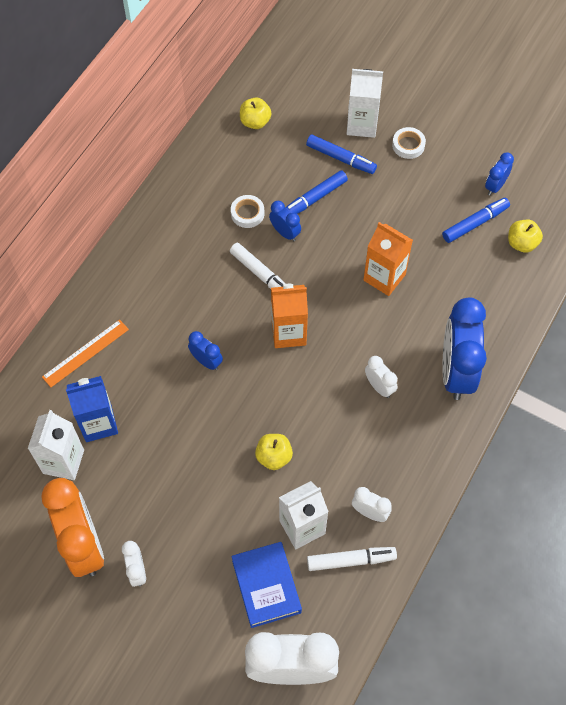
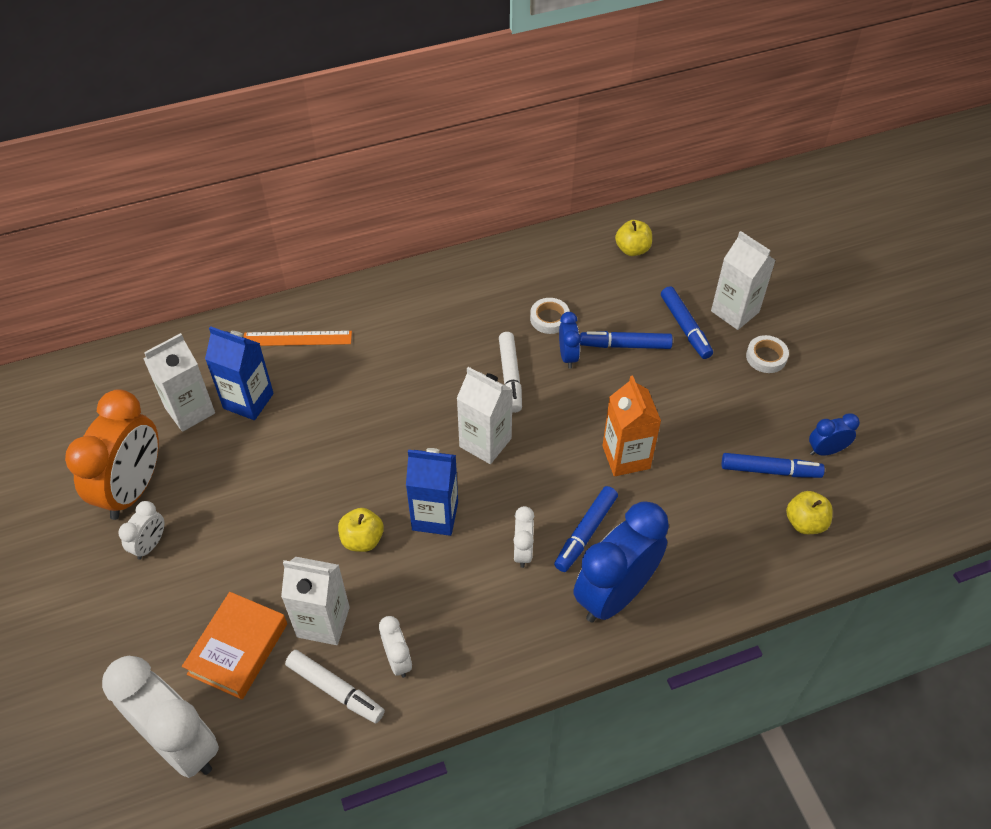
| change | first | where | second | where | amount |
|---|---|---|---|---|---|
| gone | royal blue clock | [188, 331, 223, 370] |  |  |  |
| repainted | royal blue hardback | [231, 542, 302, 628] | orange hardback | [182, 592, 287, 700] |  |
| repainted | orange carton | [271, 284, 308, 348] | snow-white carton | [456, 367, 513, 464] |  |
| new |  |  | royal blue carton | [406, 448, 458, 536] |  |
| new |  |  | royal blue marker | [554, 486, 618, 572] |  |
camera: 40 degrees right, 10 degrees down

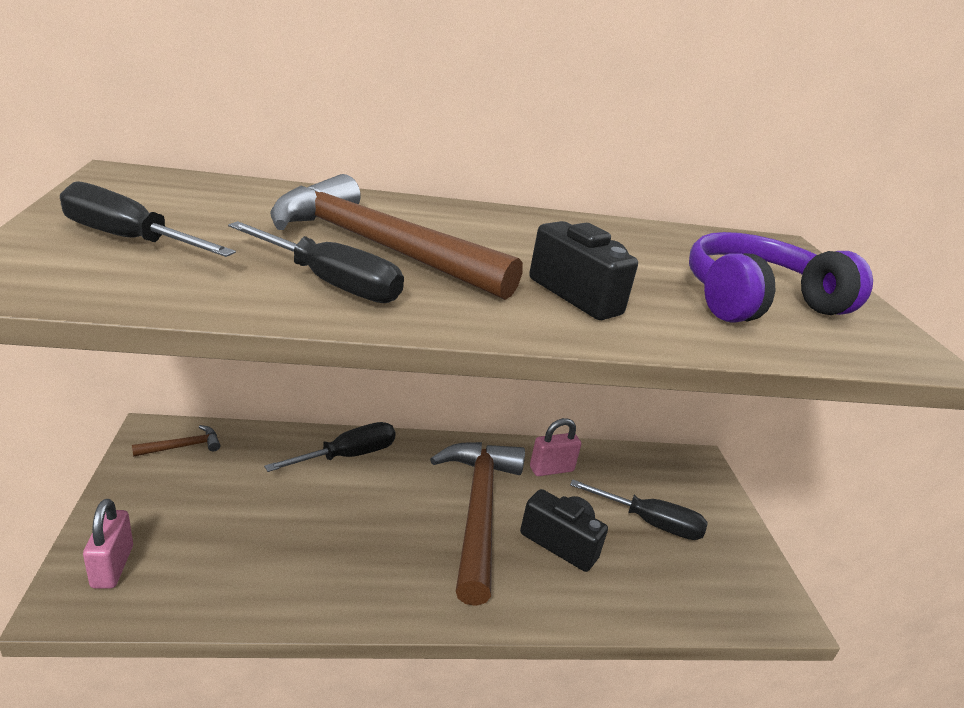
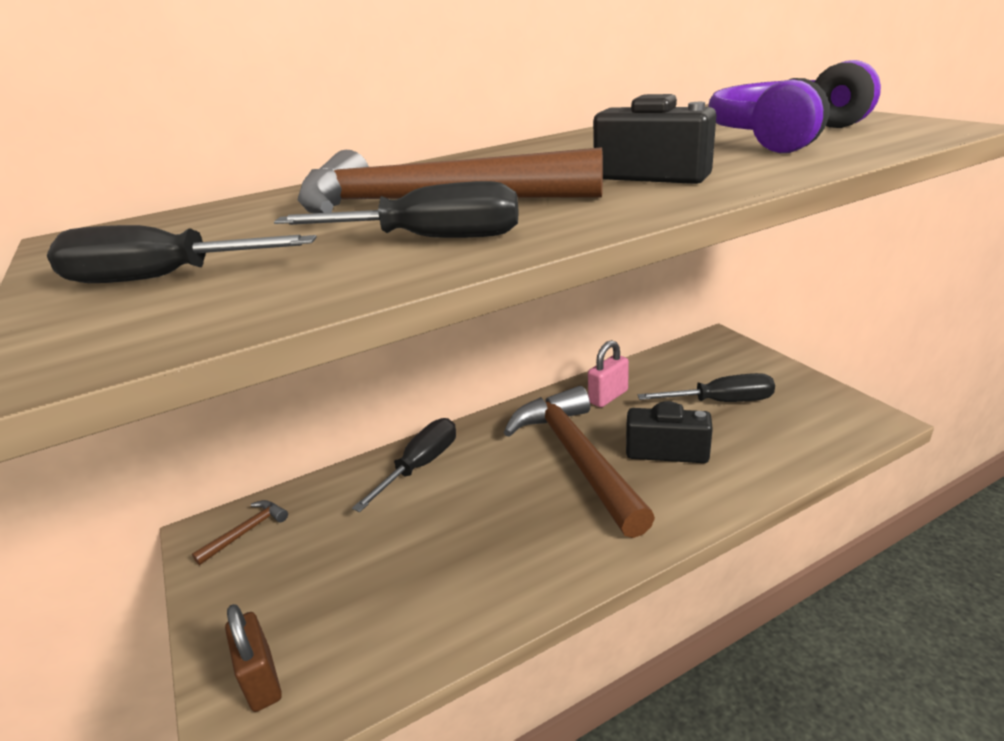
| change | first | where | second | where | amount |
|---|---|---|---|---|---|
| repainted | rose-pink small lock | [83, 499, 133, 589] | dark brown small lock | [225, 604, 282, 712] |  |
camera: 15 degrees left, 0 degrees up

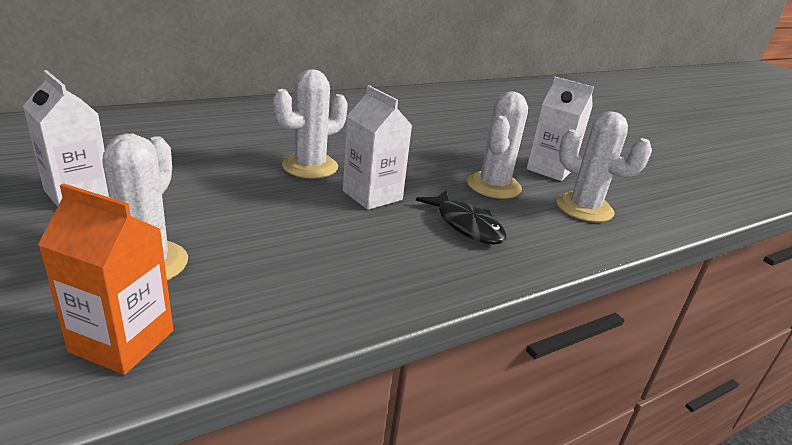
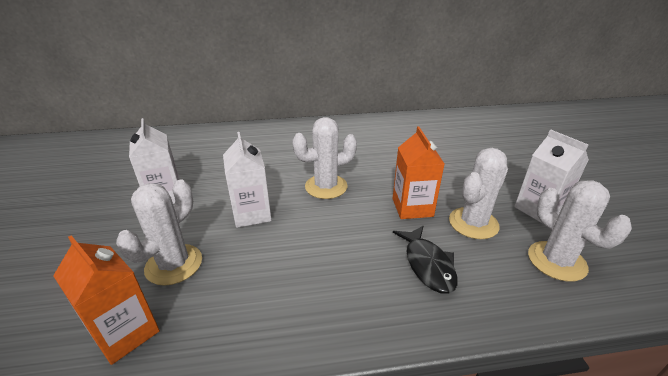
| change | first | where | second | where | amount |
|---|---|---|---|---|---|
| shifted | snow-white carton | [343, 85, 412, 210] |  | [223, 132, 272, 228] |  |
| new |  |  | orange carton | [392, 126, 445, 219] |  |
camera: 25 degrees right, 5 degrees up

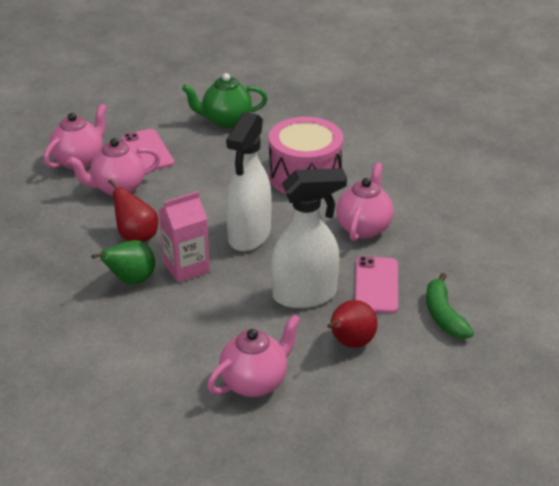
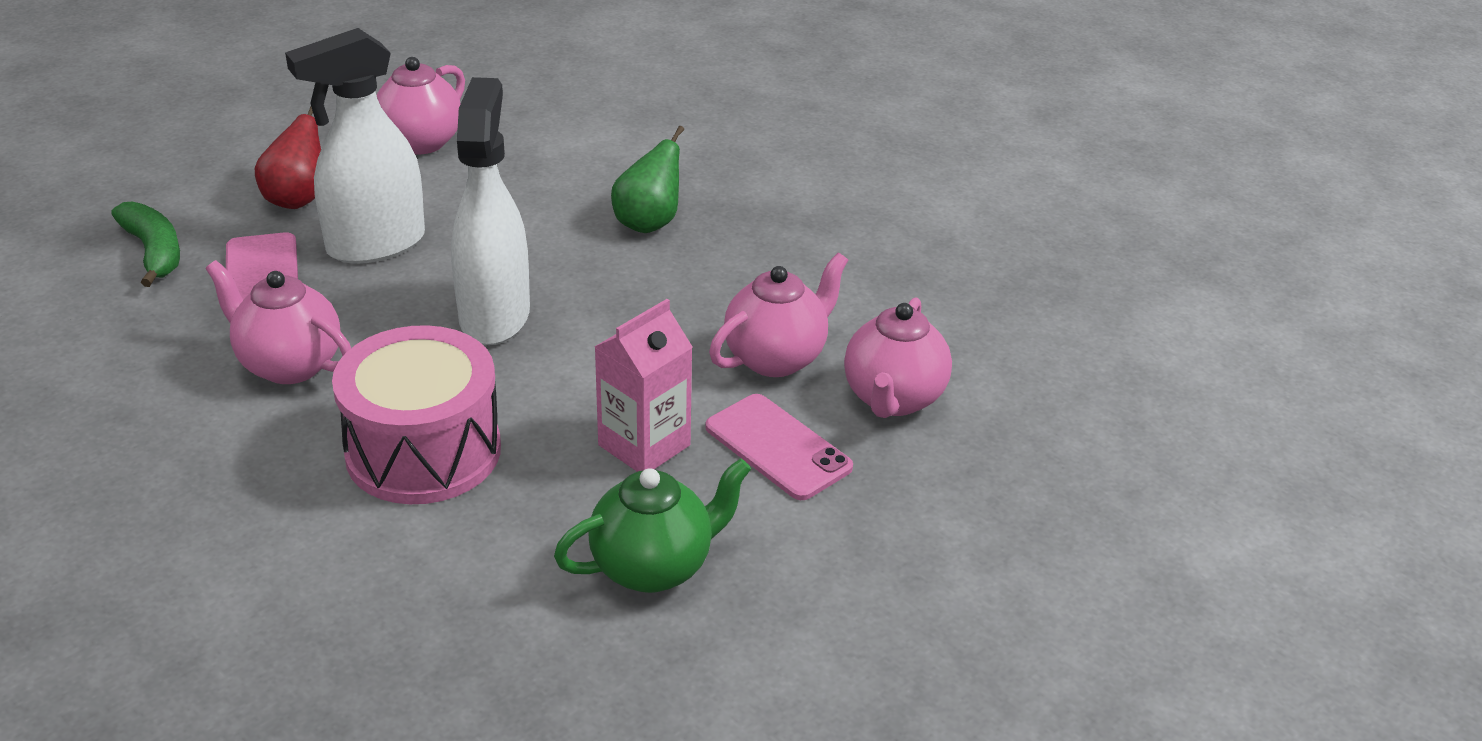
| change | first | where | second | where | amount |
|---|---|---|---|---|---|
| gone | crimson pear | [108, 179, 158, 242] |  |  |  |
| shifted | rose-pink carton | [159, 191, 210, 283] |  | [595, 299, 692, 472] |  |
| rotated | rose-pink teapot | [336, 162, 394, 241] |  | [205, 260, 351, 384] | 120 degrees clockwise |
camera: 160 degrees right, 0 degrees up

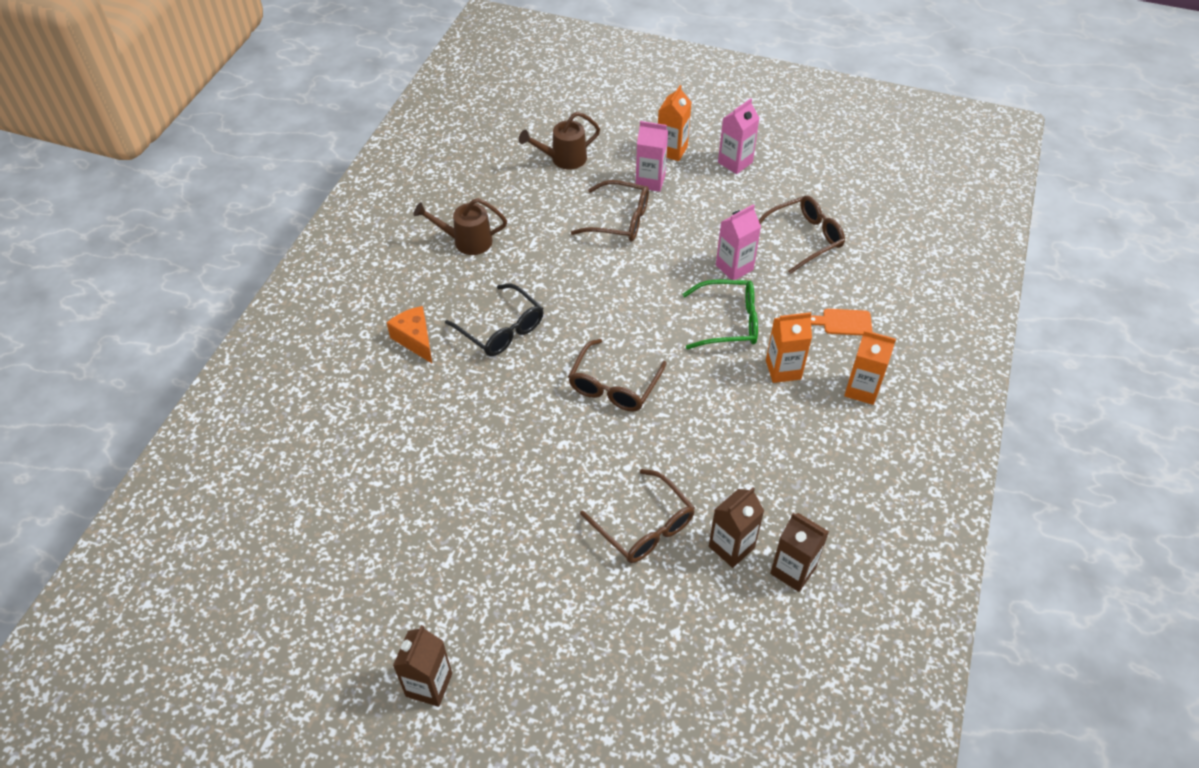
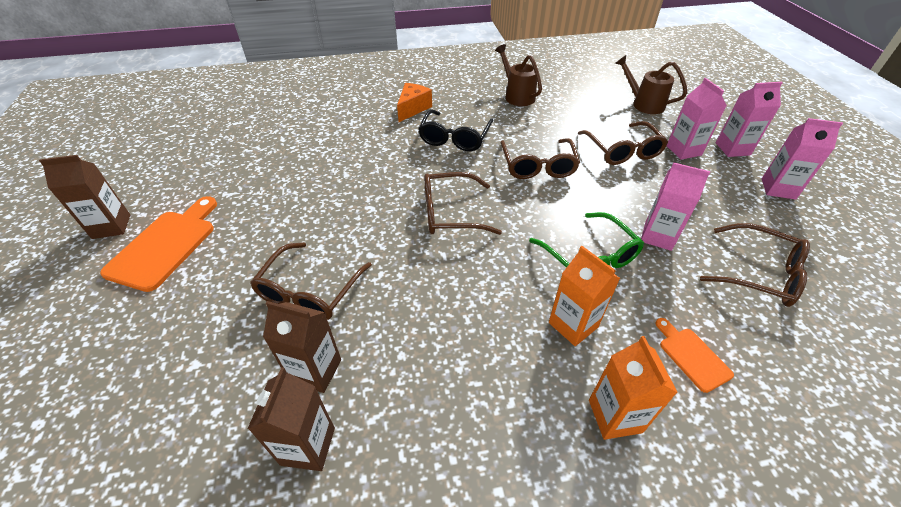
| change | first | where | second | where | amount |
|---|---|---|---|---|---|
| repainted | orange carton | [658, 85, 692, 161] | rose-pink carton | [716, 82, 783, 157] |  |
| new |  |  | orange bread board | [100, 196, 217, 292] |  |
| new |  |  | dark brown glasses | [500, 138, 580, 179] |  |
camera: 60 degrees right, 5 degrees down

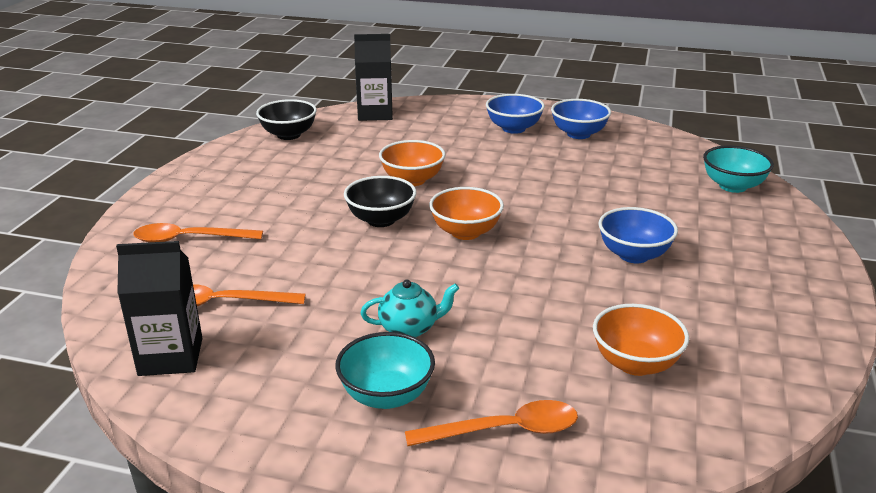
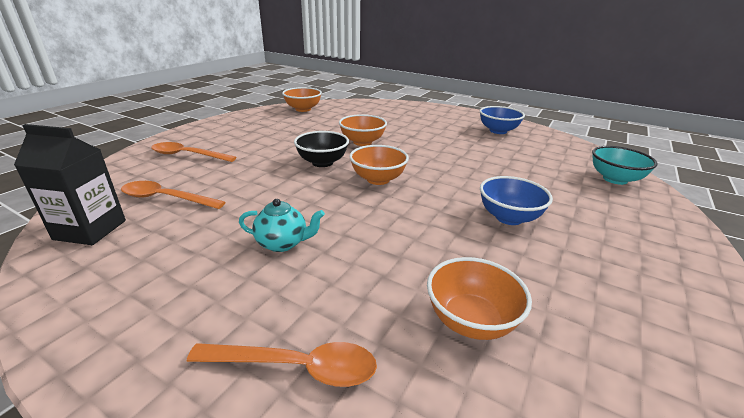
| change | first | where | second | where | amount |
|---|---|---|---|---|---|
| repainted | jet-black deep dish | [256, 99, 317, 140] | orange deep dish | [282, 87, 322, 112] |  |
| gone | teal deep dish | [335, 332, 435, 409] |  |  |  |
| gone | jet-black carton | [354, 34, 393, 121] |  |  |  |
| gone | royal blue deep dish | [486, 94, 545, 134] |  |  |  |
camera: 15 degrees right, 0 degrees up

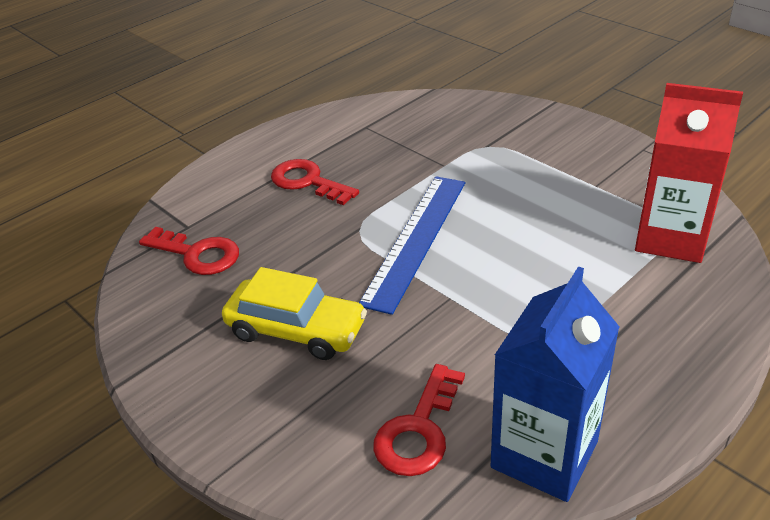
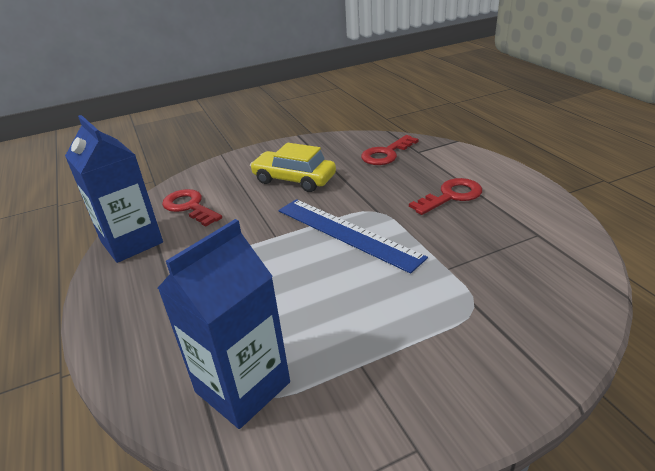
| change | first | where | second | where | amount |
|---|---|---|---|---|---|
| rotated | bright yellow car | [222, 267, 367, 360] |  | [250, 143, 336, 192] | 75 degrees clockwise |
| repainted | crimson carton | [635, 83, 743, 263] | royal blue carton | [158, 219, 290, 429] |  |
camera: 110 degrees right, 5 degrees down

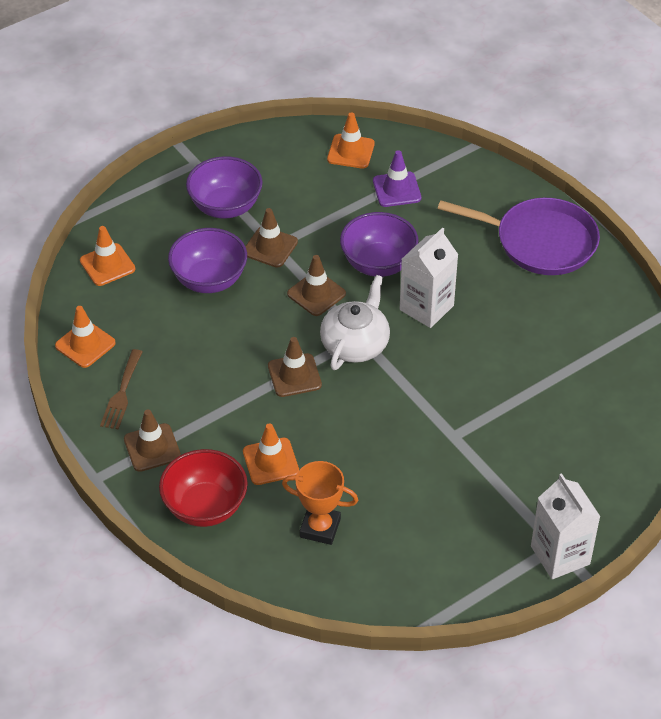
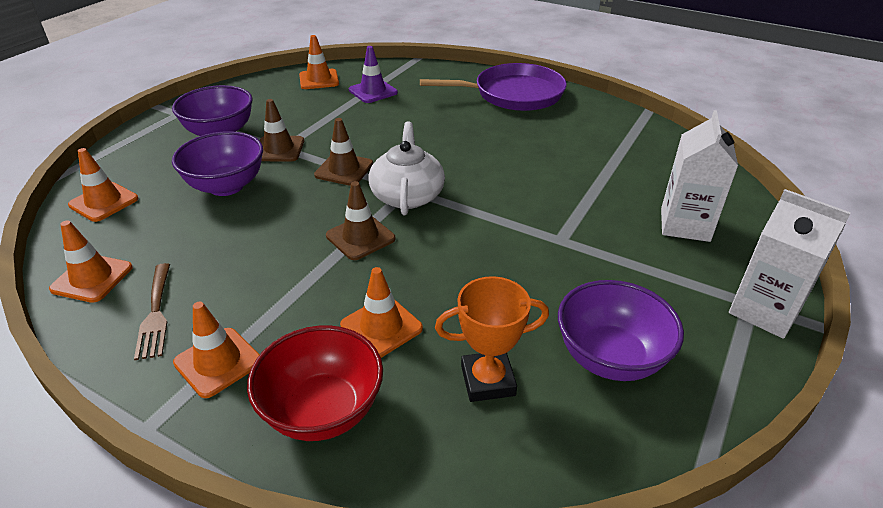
| change | first | where | second | where | amount |
|---|---|---|---|---|---|
| repainted | dark brown traffic cone | [124, 410, 181, 472] | orange traffic cone | [173, 302, 260, 398] |  |
| shifted | royal purple deep dish | [340, 212, 419, 277] |  | [558, 280, 684, 381] |  |
| shifted | snow-white carton | [400, 228, 458, 328] |  | [661, 110, 738, 242] |  |
camera: 25 degrees left, 10 degrees down

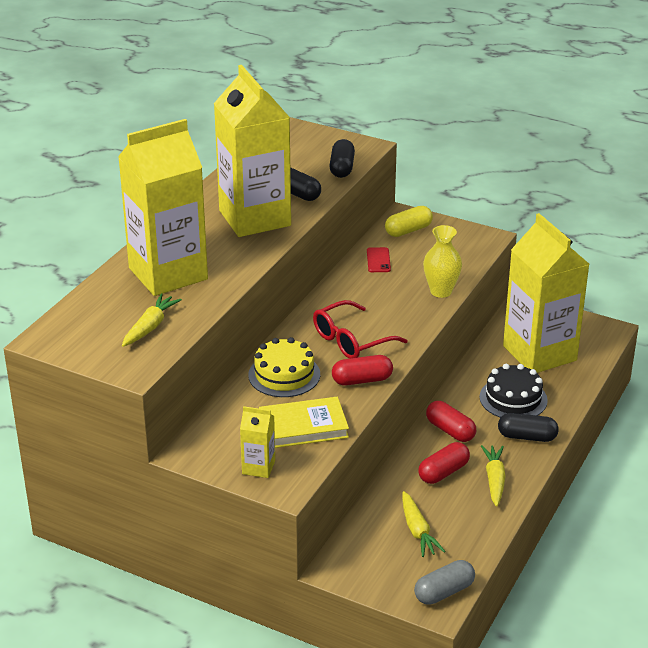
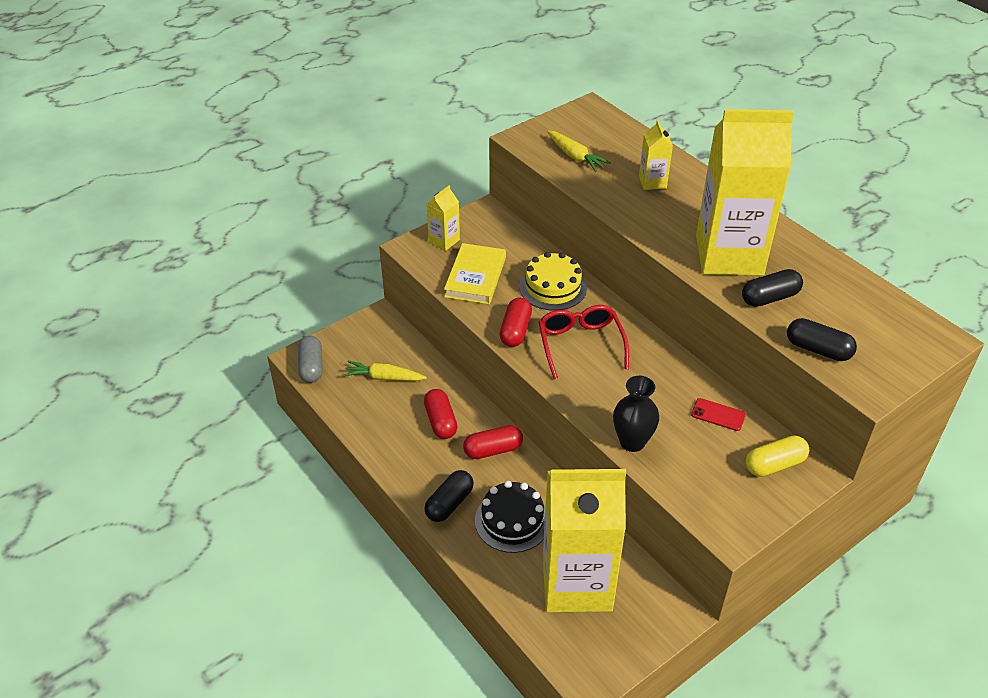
| change | first | where | second | where | amount |
|---|---|---|---|---|---|
| scaled | bright yellow carton | [118, 119, 208, 296] |  | [639, 120, 673, 190] | x0.42 |
| rotated | bright yellow pill shape | [385, 206, 433, 237] |  | [746, 435, 809, 477] | 75 degrees clockwise |
| repainted | bright yellow flower vase | [423, 225, 462, 298] | jet-black flower vase | [613, 376, 659, 452] |  |
| gone | bright yellow carrot | [481, 445, 506, 507] |  |  |  |
camera: 115 degrees right, 10 degrees up

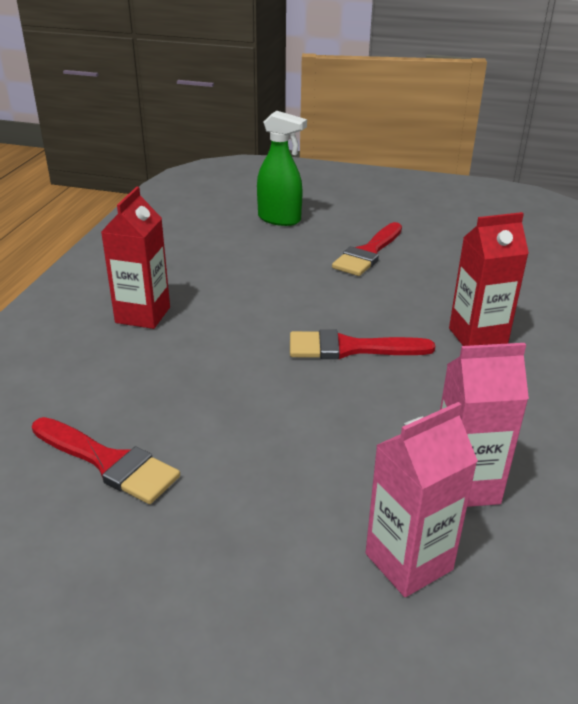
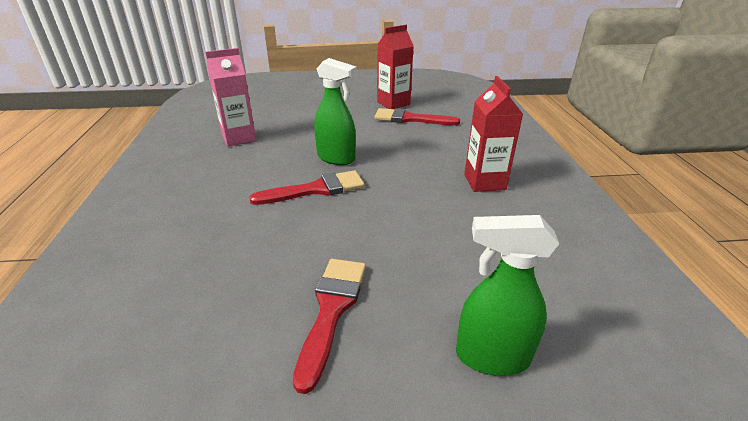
| change | first | where | second | where | amount |
|---|---|---|---|---|---|
| gone | rose-pink carton | [365, 402, 478, 597] |  |  |  |
| shifted | crimson carton | [449, 212, 529, 346] |  | [377, 25, 414, 109] |  |
| new |  |  | emerald sprayer | [314, 58, 357, 165] |  |
camera: 160 degrees right, 0 degrees up

